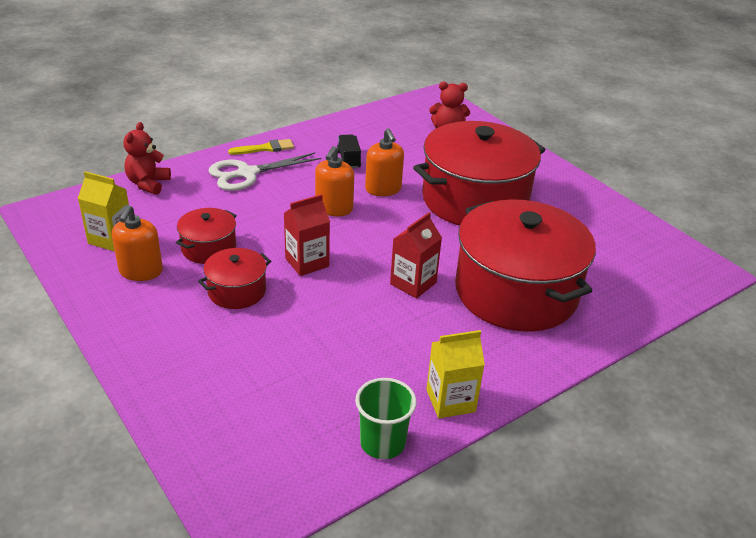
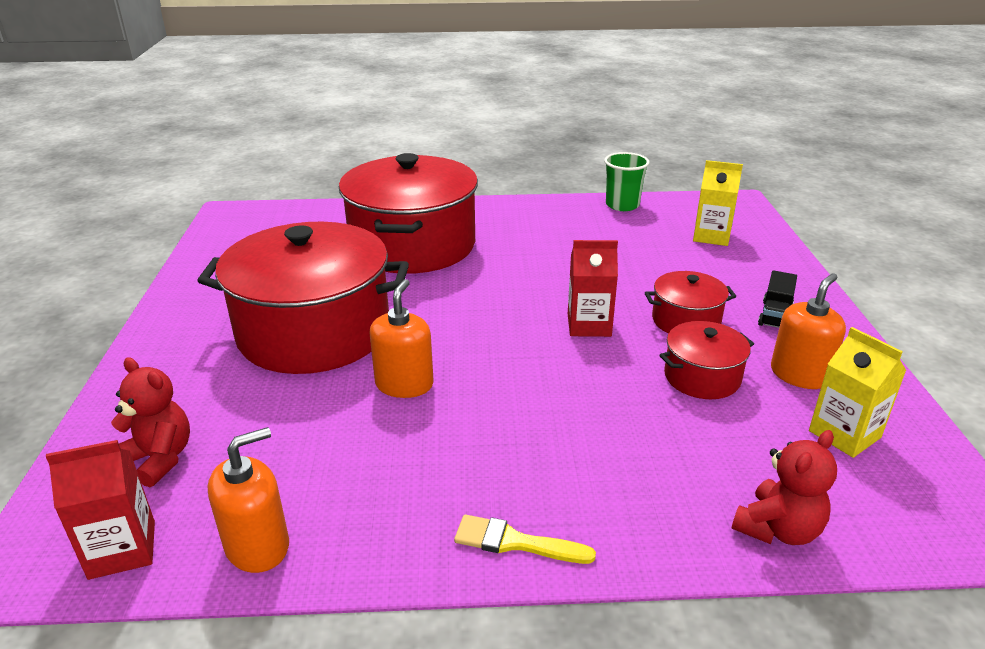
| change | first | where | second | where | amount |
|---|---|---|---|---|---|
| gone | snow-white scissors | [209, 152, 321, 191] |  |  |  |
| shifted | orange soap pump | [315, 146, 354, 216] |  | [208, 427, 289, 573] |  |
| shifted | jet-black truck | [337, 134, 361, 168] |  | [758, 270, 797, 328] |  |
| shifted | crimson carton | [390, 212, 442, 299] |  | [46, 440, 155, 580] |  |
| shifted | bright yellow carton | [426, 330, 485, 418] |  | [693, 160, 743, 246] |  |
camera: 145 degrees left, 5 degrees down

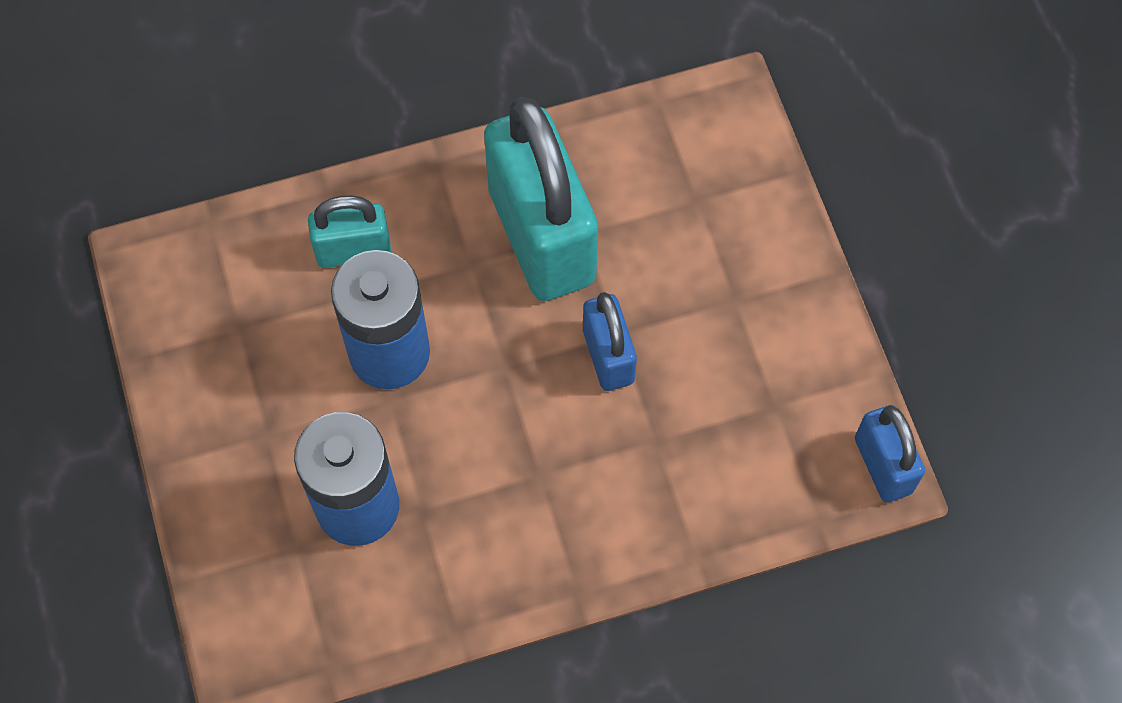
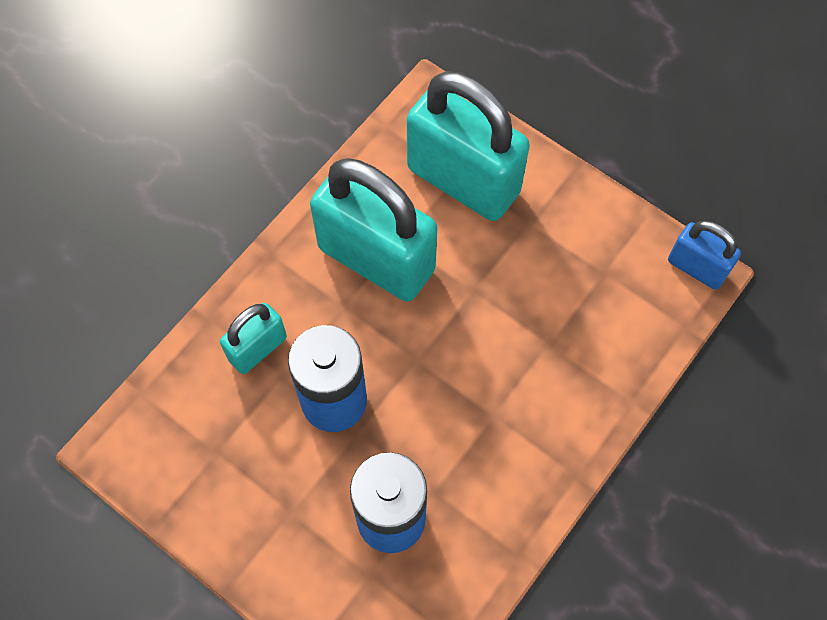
| change | first | where | second | where | amount |
|---|---|---|---|---|---|
| gone | royal blue small lock | [583, 292, 637, 391] |  |  |  |
| new |  |  | teal small lock | [407, 71, 530, 221] |  |
camera: 35 degrees left, 0 degrees up

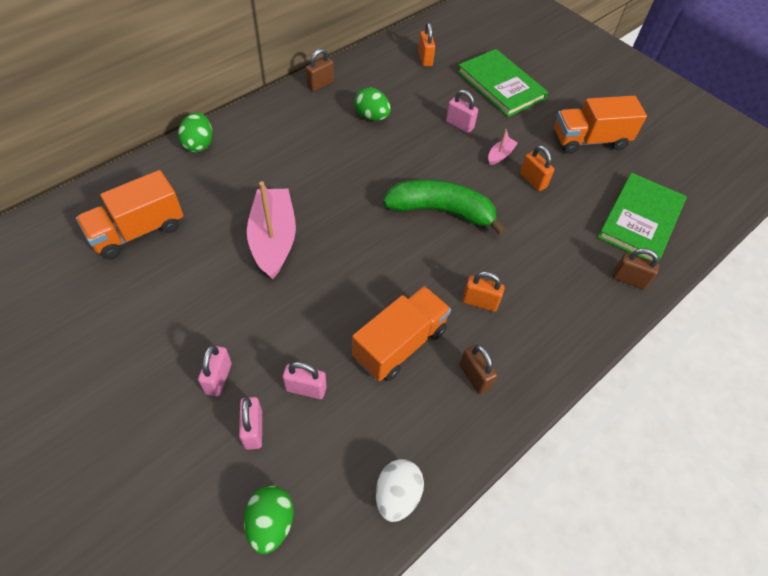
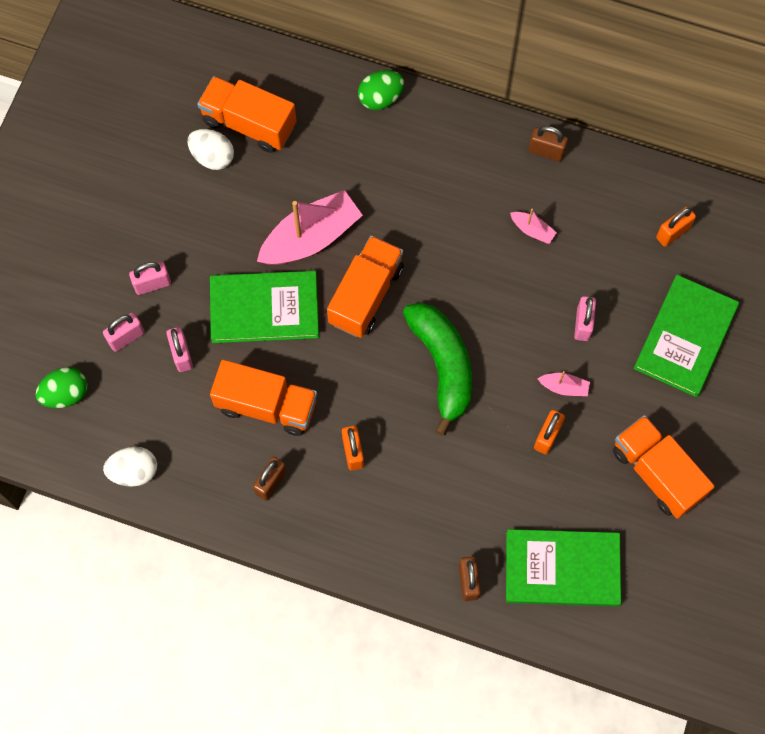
| change | first | where | second | where | amount |
|---|---|---|---|---|---|
| swapped | emerald toy egg | [354, 87, 391, 121] | rose-pink boat | [510, 209, 557, 244] |  |
| new |  |  | snow-white toy egg | [188, 129, 234, 170] |  |
| new |  |  | emerald hardback | [210, 271, 319, 343] |  |
| new |  |  | orange truck | [327, 235, 404, 338] |  |
camera: 65 degrees right, 15 degrees up

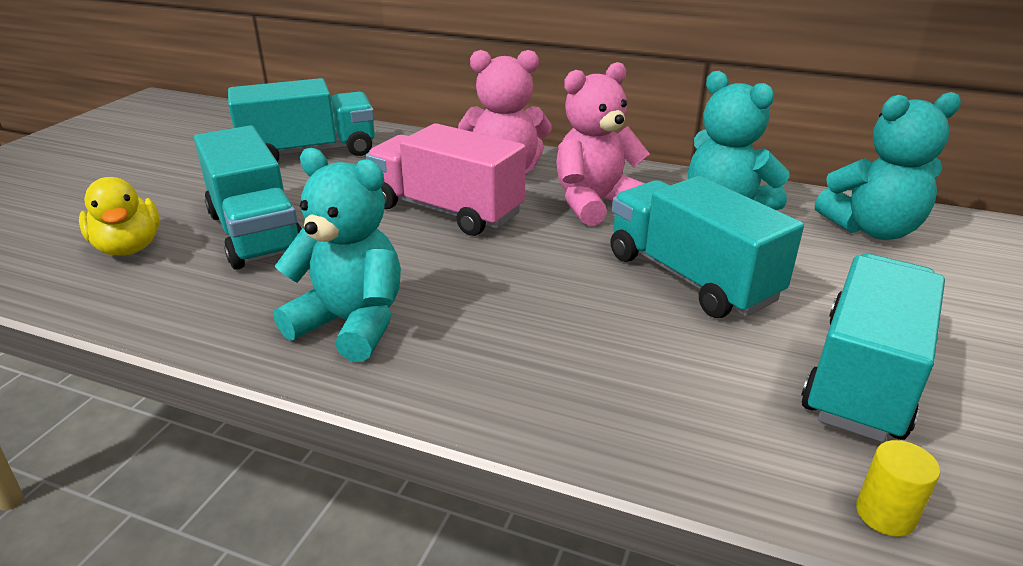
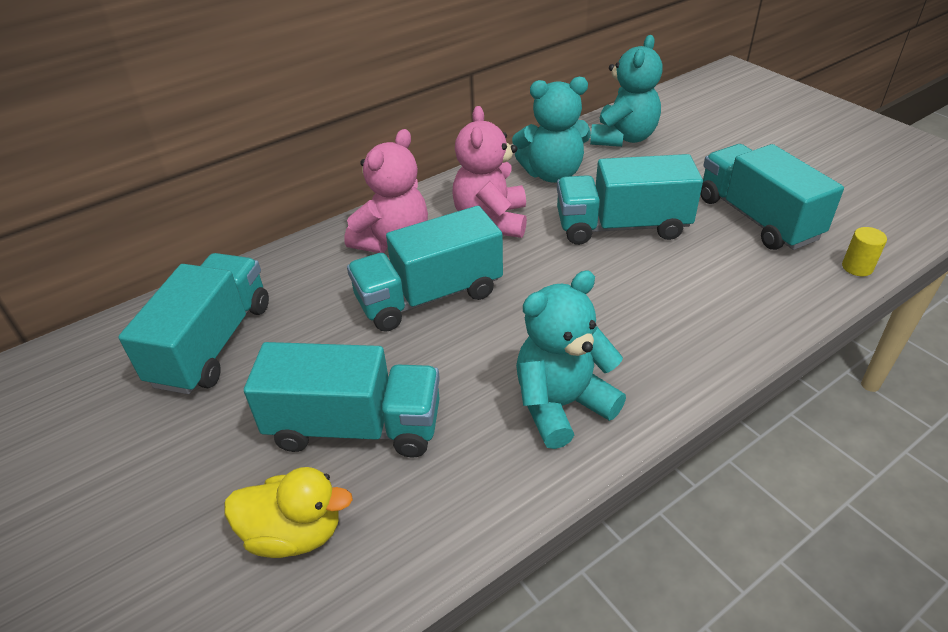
| change | first | where | second | where | amount |
|---|---|---|---|---|---|
| repainted | rose-pink truck | [366, 123, 526, 236] | teal truck | [347, 206, 503, 332] |  |
camera: 55 degrees left, 10 degrees up

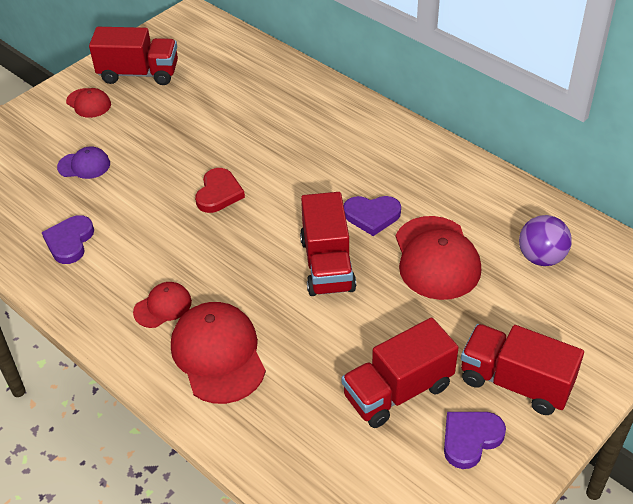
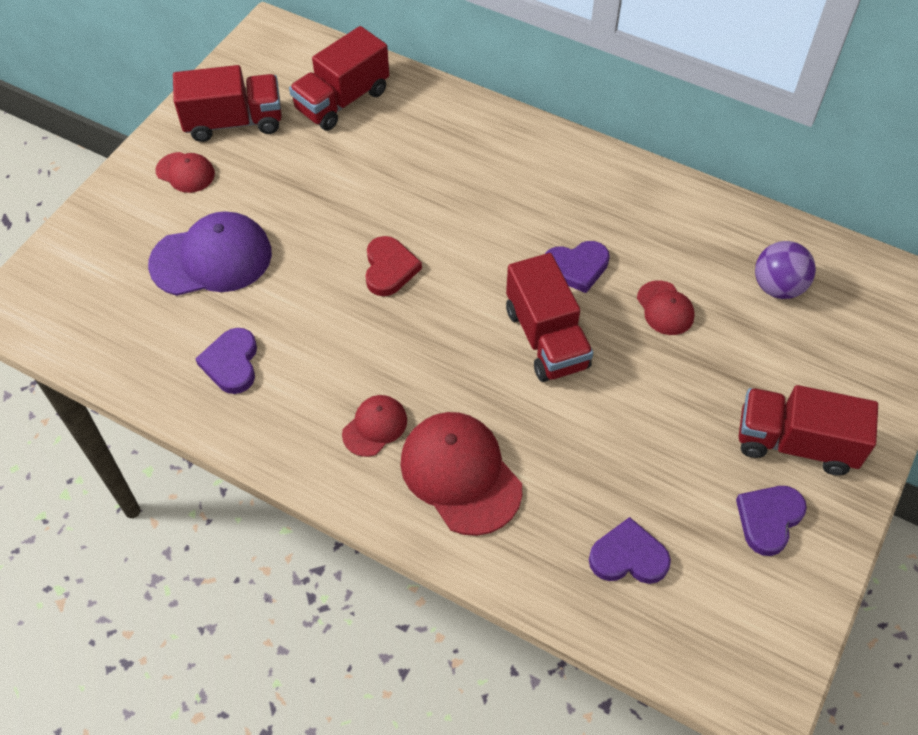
| change | first | where | second | where | amount |
|---|---|---|---|---|---|
| scaled | royal purple cap | [57, 146, 110, 179] |  | [148, 211, 272, 296] | x1.88 |
| shifted | crimson truck | [342, 318, 459, 428] |  | [289, 26, 389, 131] |  |
| scaled | crimson cap | [396, 216, 481, 300] |  | [637, 280, 695, 335] | x0.53 |
| new |  |  | royal purple love heart | [589, 517, 671, 584] |  |
camera: 15 degrees left, 10 degrees up

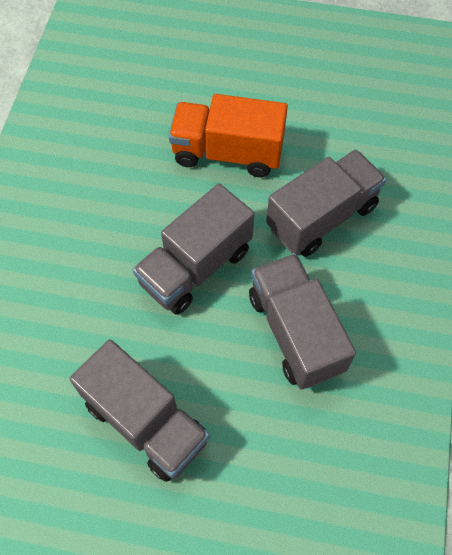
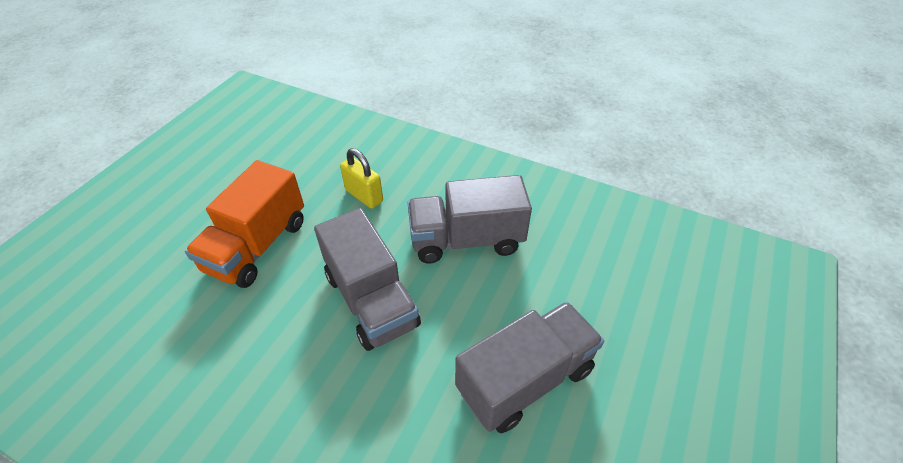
| change | first | where | second | where | amount |
|---|---|---|---|---|---|
| swapped | ash-grey truck | [266, 149, 386, 257] | bright yellow small lock | [340, 148, 383, 209] |  |
camera: 75 degrees left, 15 degrees down

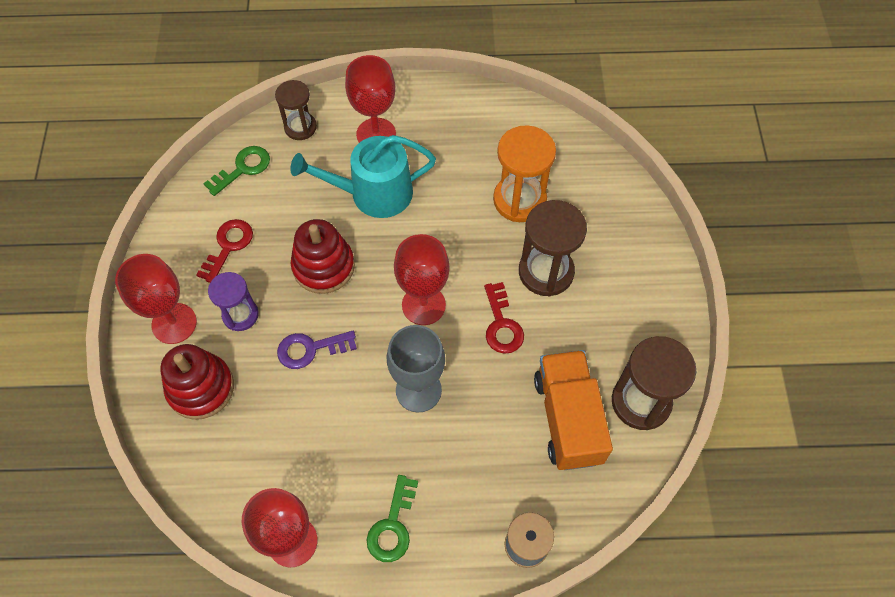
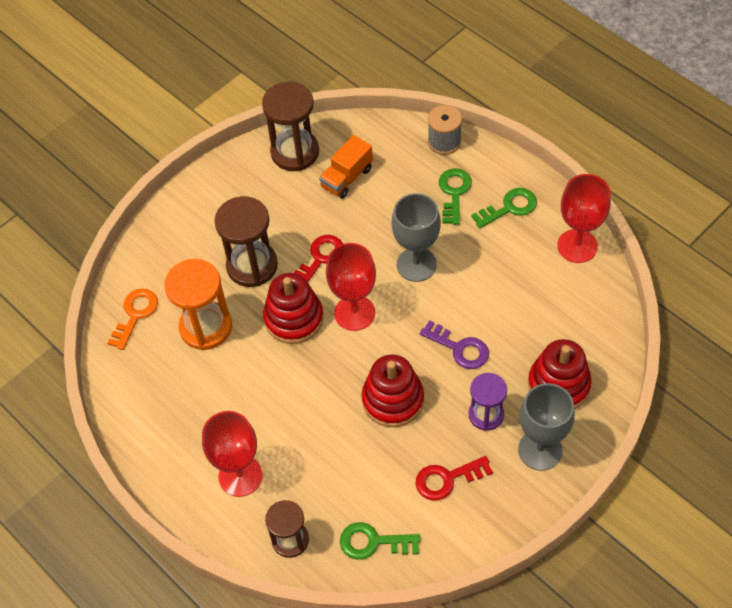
| change | first | where | second | where | amount |
|---|---|---|---|---|---|
| repainted | crimson wine glass | [115, 254, 197, 344] | ash-grey wine glass | [518, 383, 575, 471] |  |
| gone | teal sprinkling can | [290, 135, 436, 218] |  |  |  |
| scaled | orange truck | [534, 350, 613, 470] |  | [319, 135, 373, 199] | x0.63 |
| new |  |  | orange key | [107, 288, 158, 350] |  |
| new |  |  | crimson stacking rings | [263, 273, 324, 344] |  |
| new |  |  | emerald key | [439, 168, 472, 225] |  |
camera: 130 degrees left, 5 degrees down

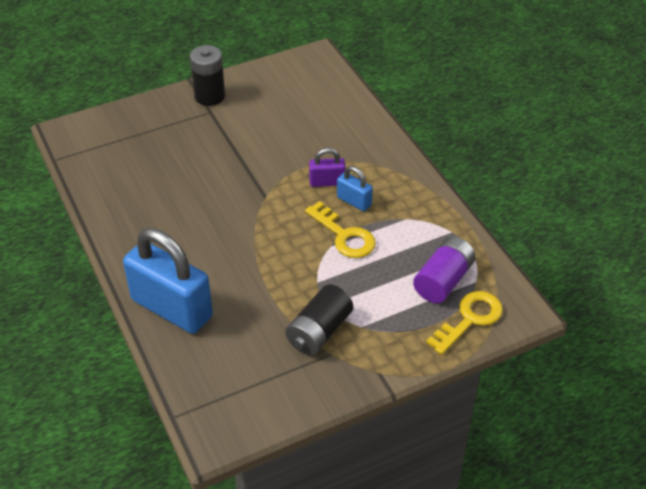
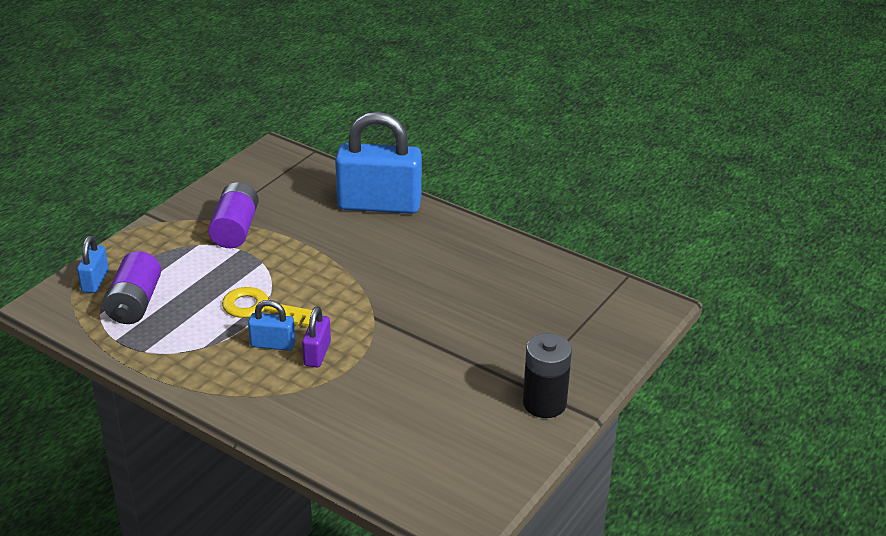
| change | first | where | second | where | amount |
|---|---|---|---|---|---|
| repainted | jet-black AA battery | [285, 284, 353, 355] | royal purple AA battery | [208, 182, 259, 248] |  |
| rotated | royal purple small lock | [309, 148, 345, 187] |  | [302, 306, 331, 367] | 45 degrees counterclockwise |
| swapped | bright yellow key | [426, 291, 503, 355] | royal blue small lock | [77, 236, 109, 293] |  |
camera: 150 degrees right, 10 degrees down

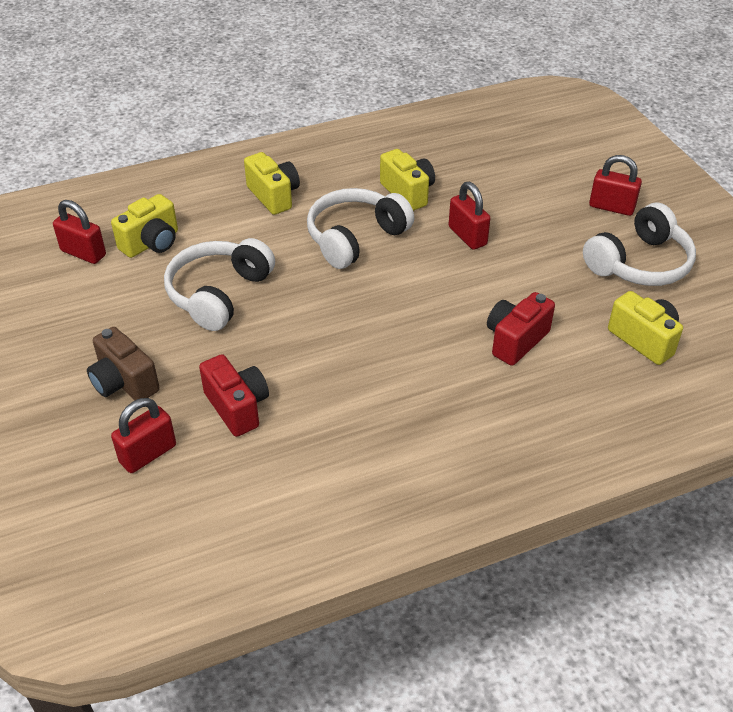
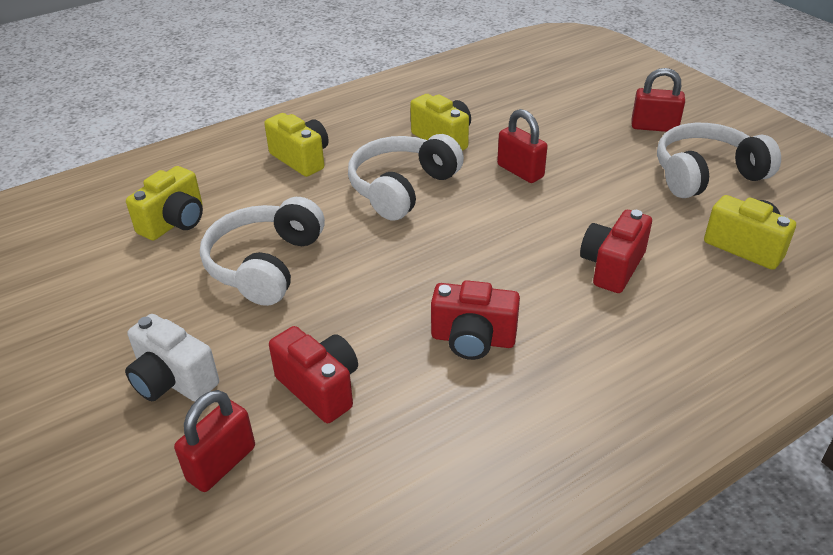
| change | first | where | second | where | amount |
|---|---|---|---|---|---|
| gone | crimson small lock | [53, 200, 106, 264] |  |  |  |
| repainted | dark brown photo camera | [87, 327, 160, 400] | snow-white photo camera | [125, 314, 219, 402] |  |
| rotated | snow-white over-ear headphones | [583, 203, 696, 286] |  | [657, 123, 781, 198] | 150 degrees counterclockwise |
| new |  |  | crimson photo camera | [431, 280, 520, 360] |  |
camera: 10 degrees left, 5 degrees down

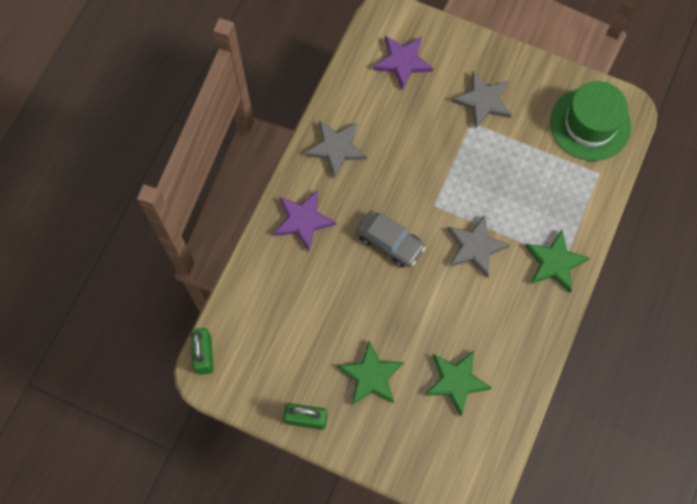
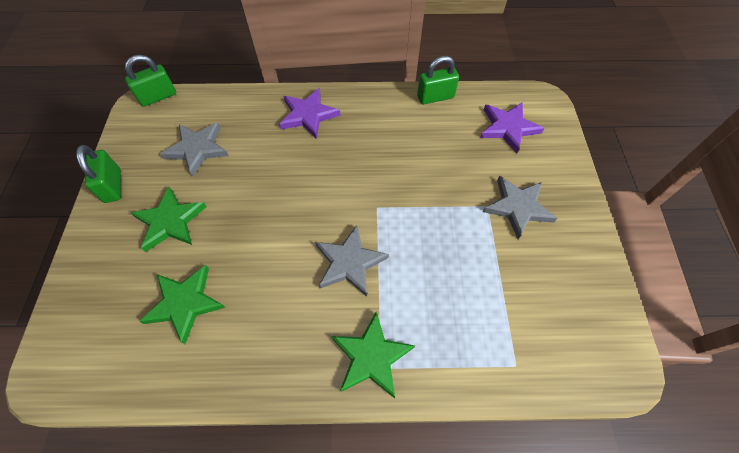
| change | first | where | second | where | amount |
|---|---|---|---|---|---|
| shifted | ash-grey five-pointed star | [305, 121, 367, 178] |  | [160, 122, 229, 176] |  |
| gone | ash-grey car | [356, 211, 426, 267] |  |  |  |
| gone | emerald top hat | [550, 81, 631, 161] |  |  |  |
| new |  |  | emerald small lock | [417, 56, 459, 104] |  |
camera: 65 degrees right, 10 degrees down

